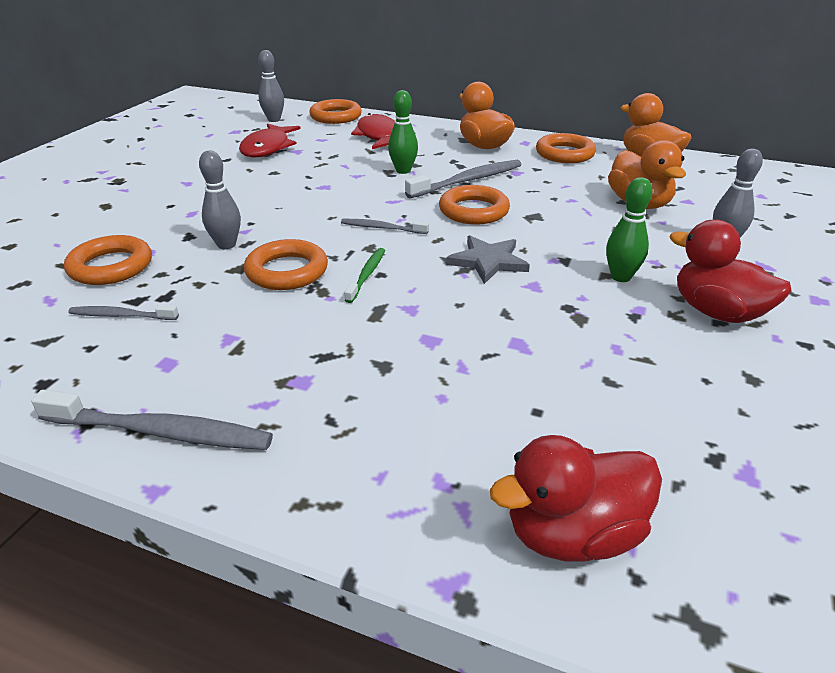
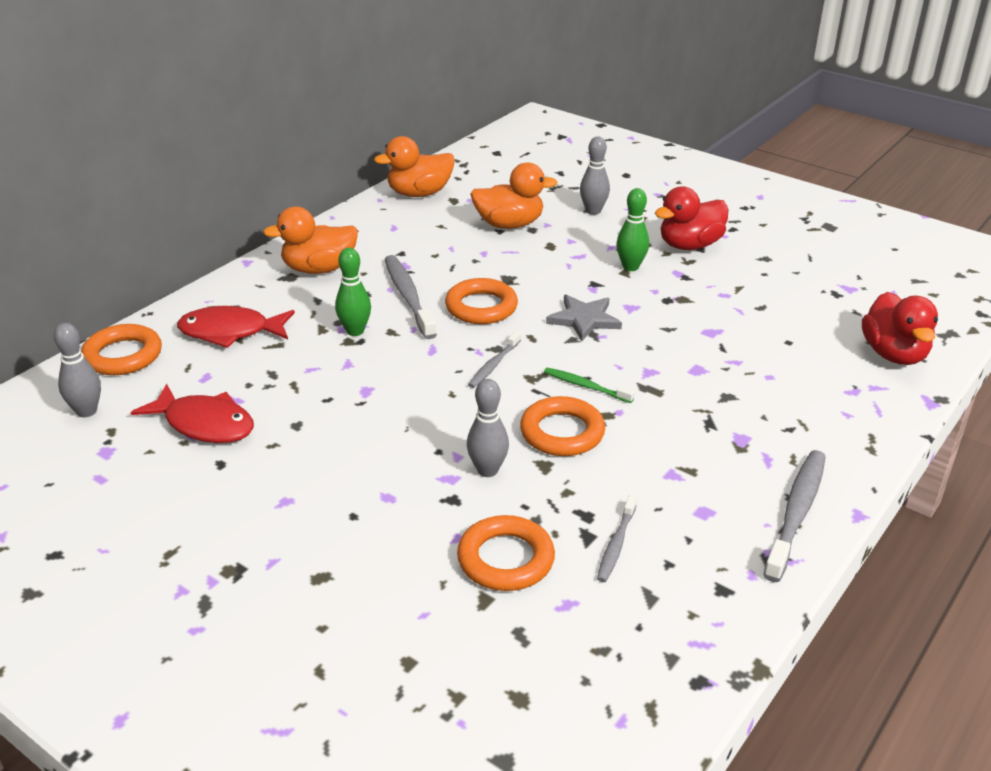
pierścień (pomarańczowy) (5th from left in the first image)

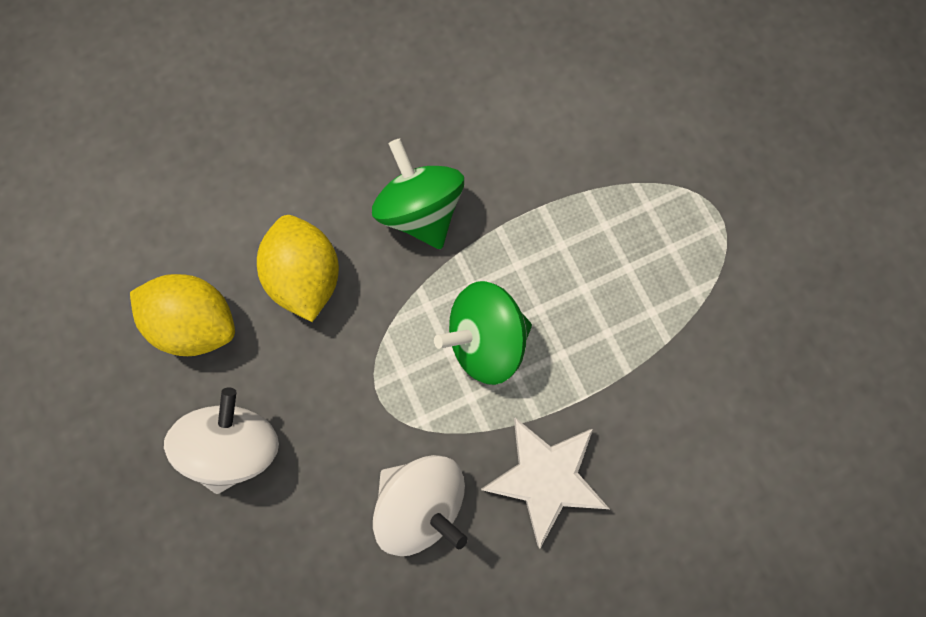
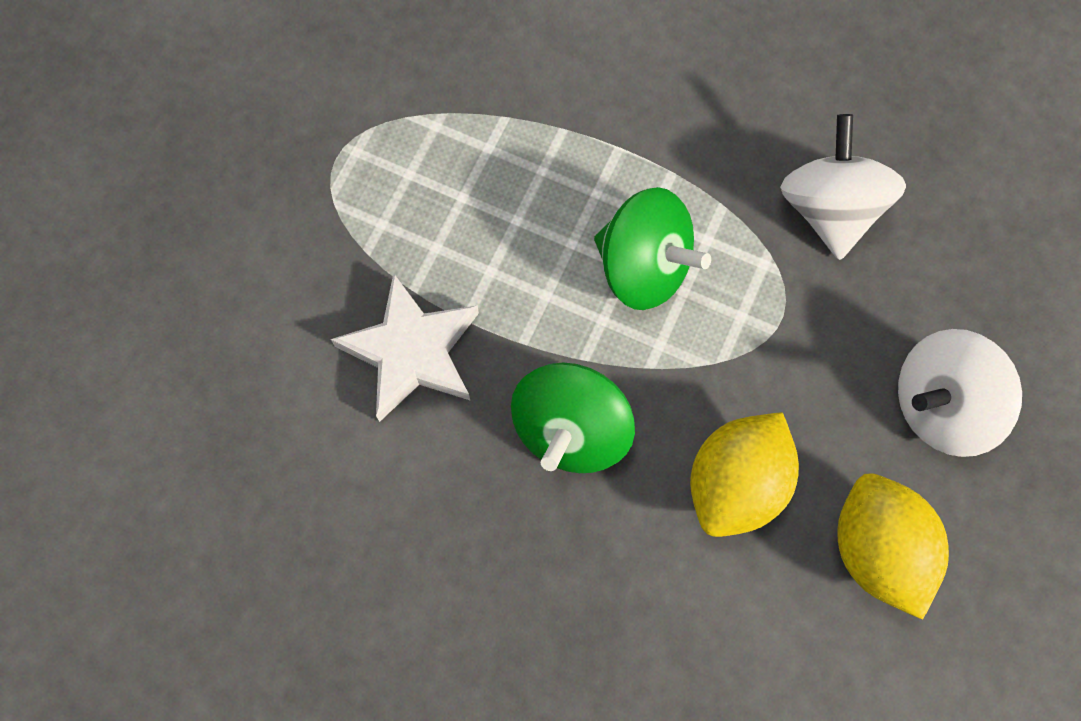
gwiazda (biały)

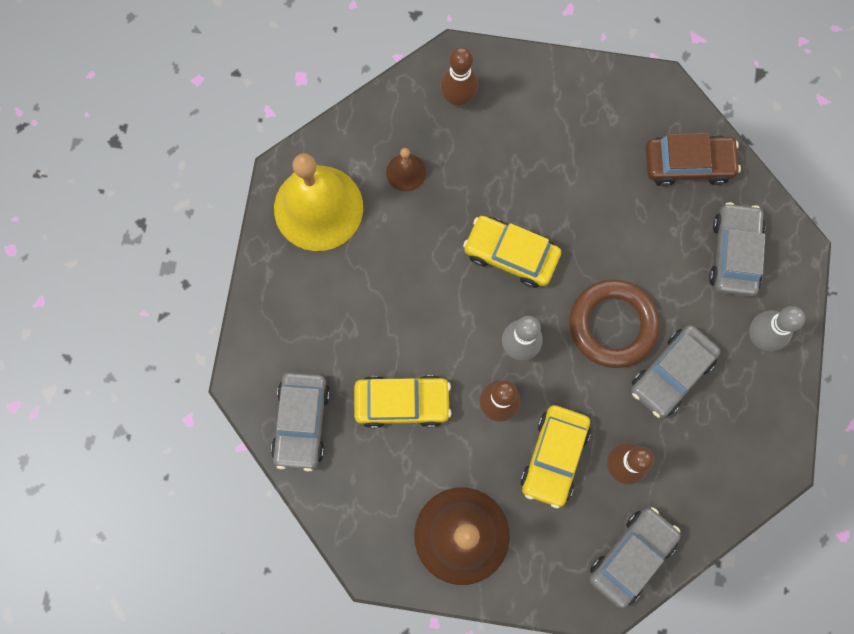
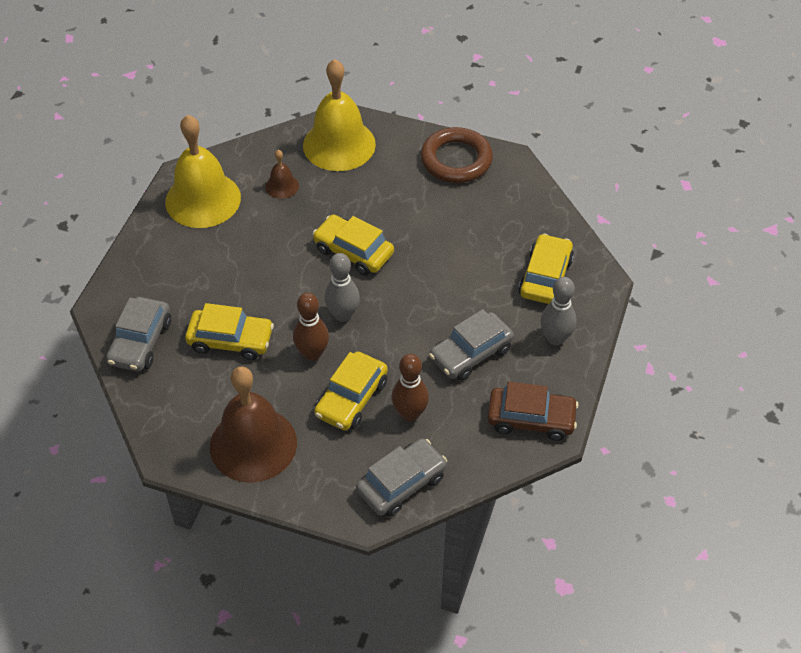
dzwonek (żółty) (2nd from left)
pierścień (brązowy)
samochód (brązowy)
samochód (żółty) (4th from left)

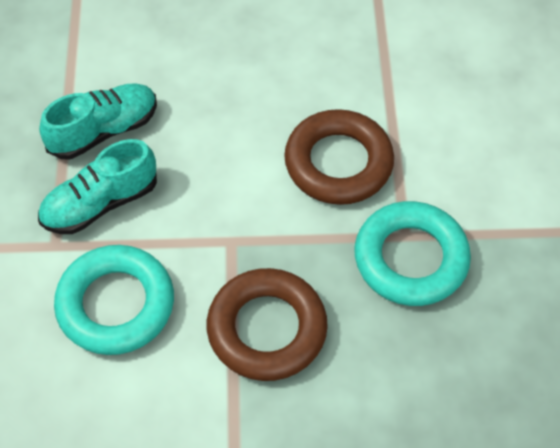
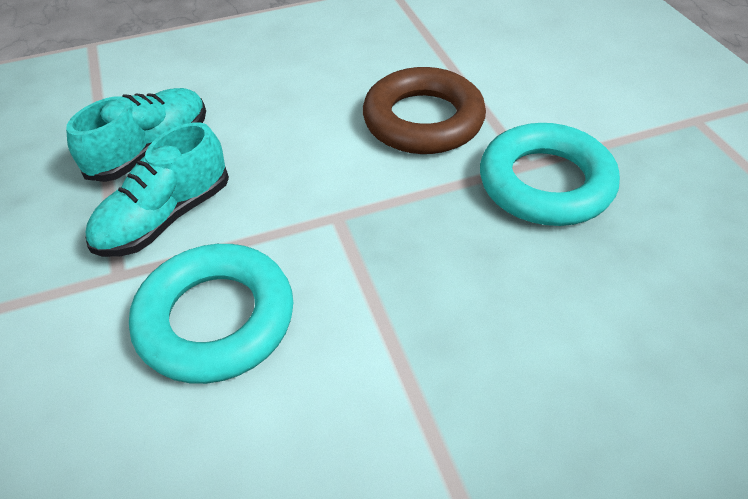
pierścień (brązowy) (1st from left in the first image)

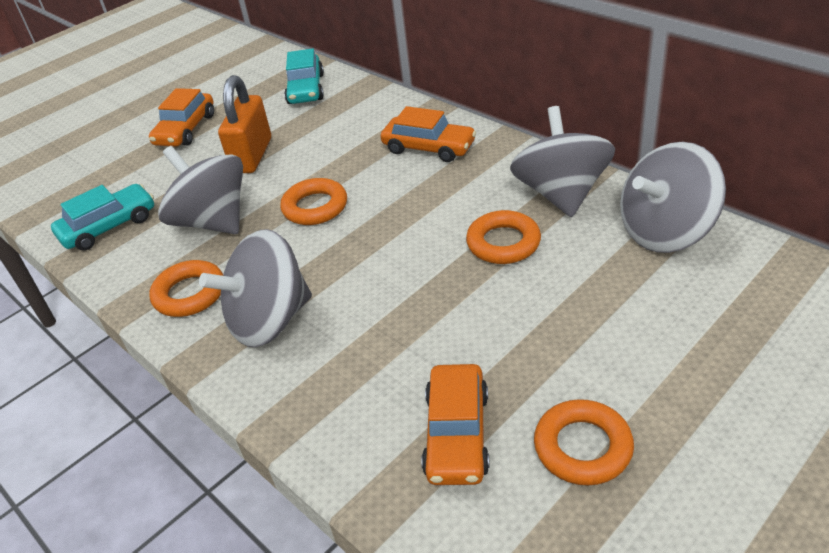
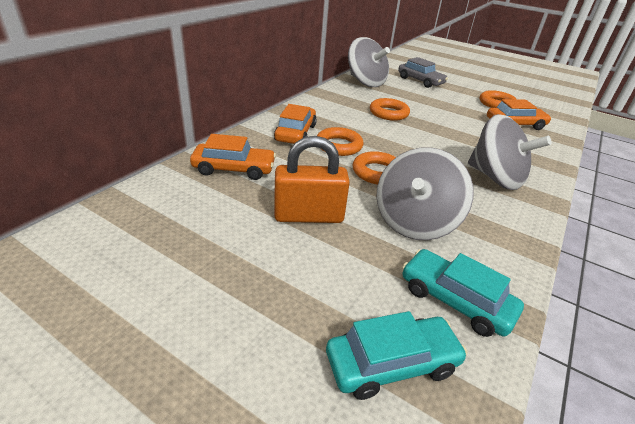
samochód (pomarańczowy) (1st from left)
pierścień (pomarańczowy) (1st from left)
samochód (turkusowy) (1st from left)
bączek (szary) (3rd from left in the first image)
samochód (szary)

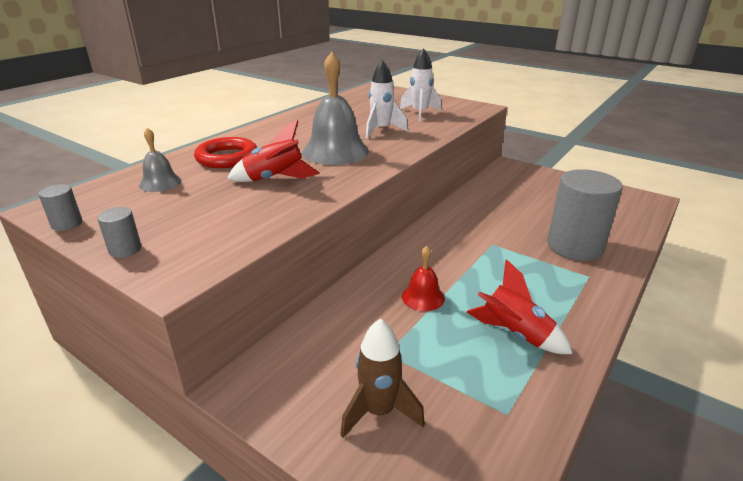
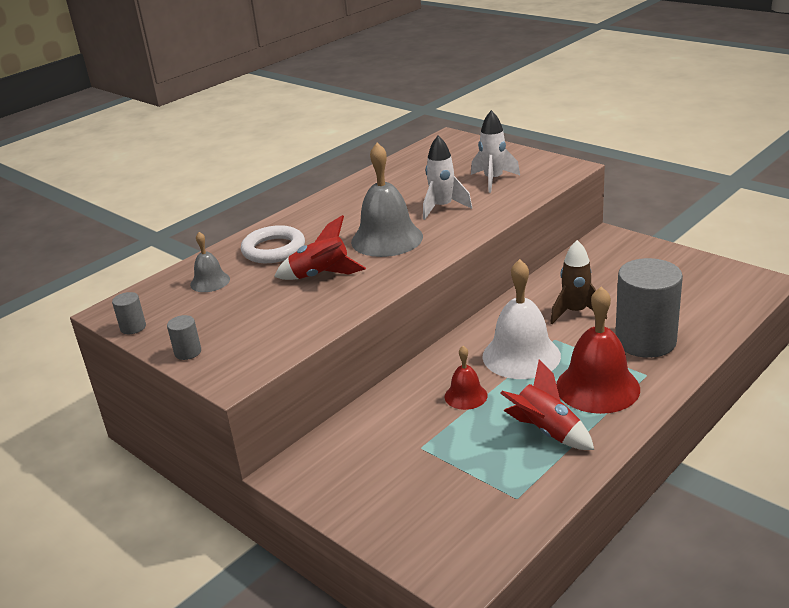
pierścień (biały)
rakieta (brązowy)
dzwonek (biały)
dzwonek (czerwony) (2nd from left)

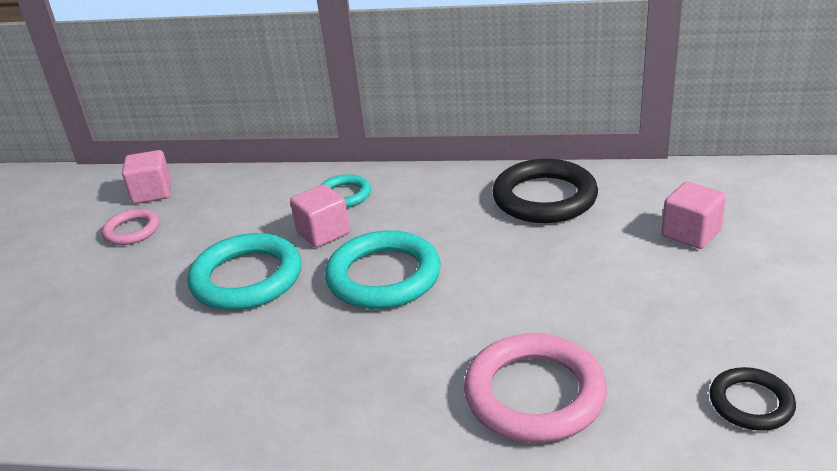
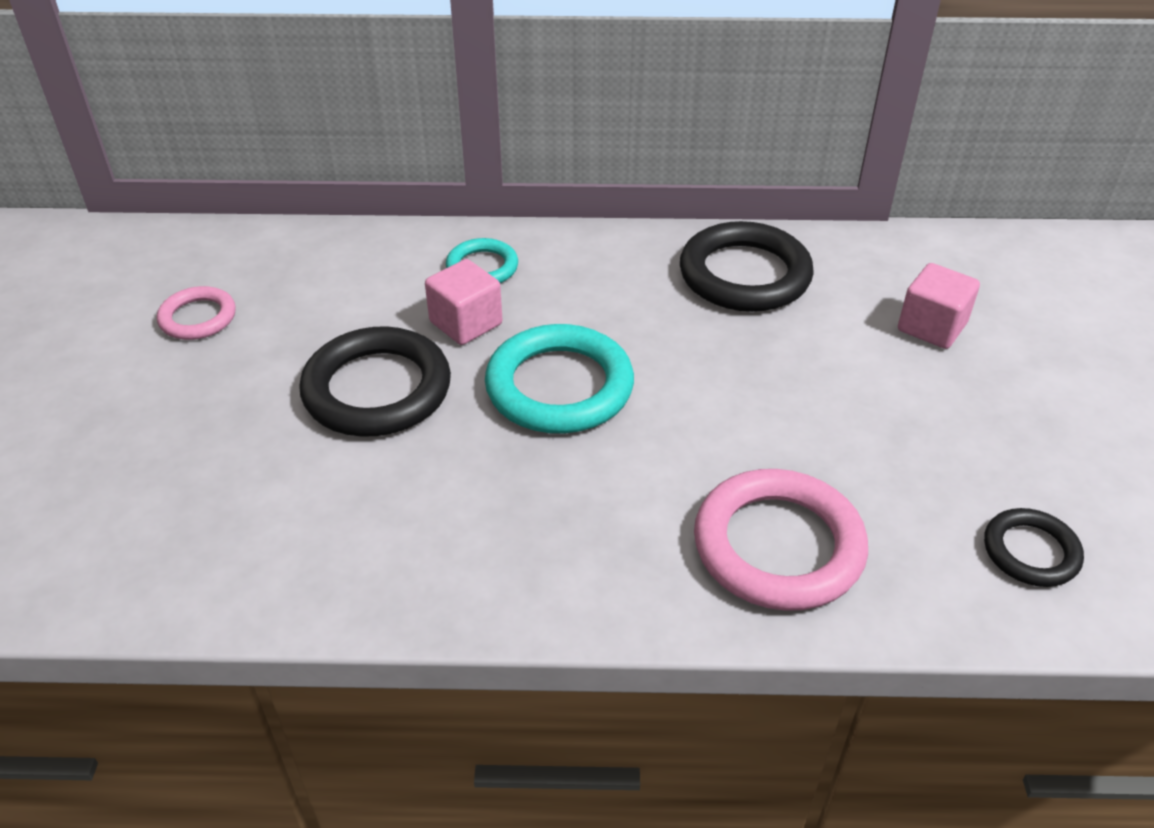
sześcian (różowy) (1st from left in the first image)
pierścień (czarny) (1st from left)

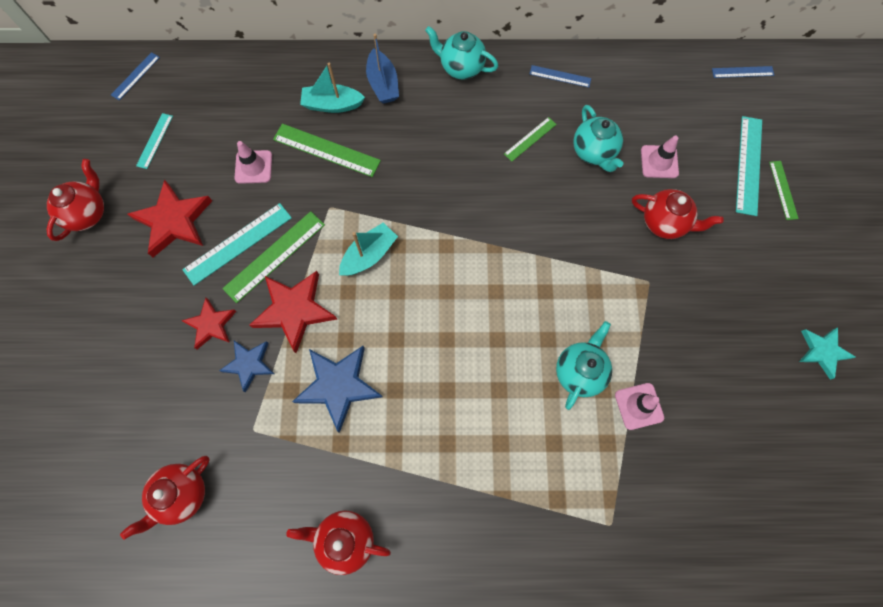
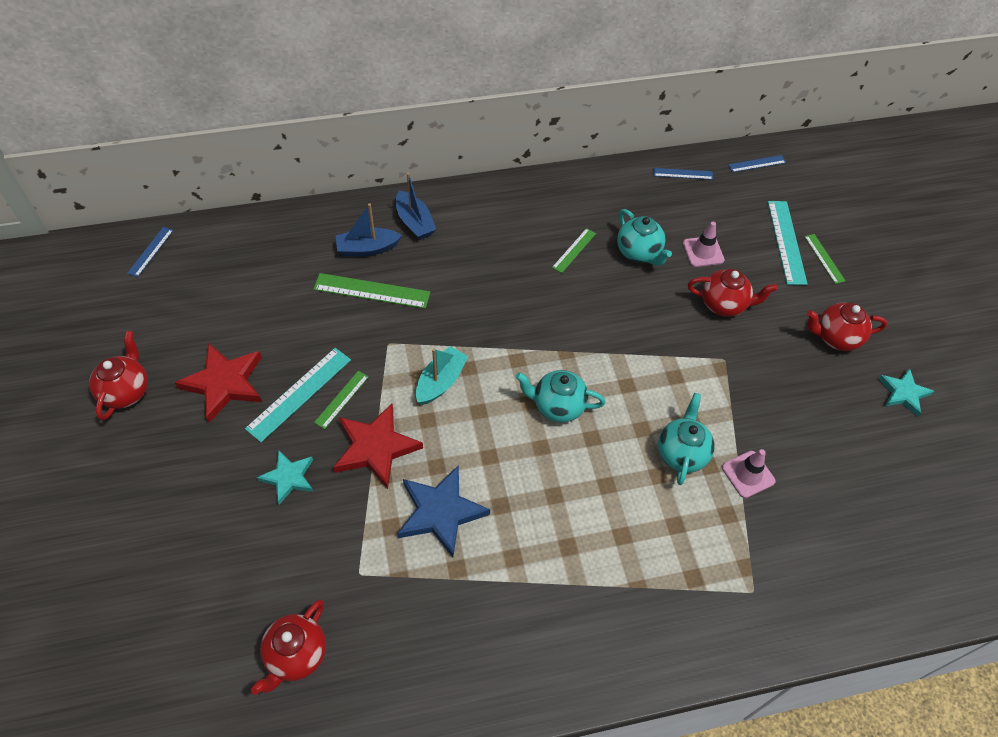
linijka (turkusowy) (1st from left in the first image)
gwiazda (turkusowy) (1st from left)
gwiazda (niebieski) (1st from left in the first image)
linijka (zielony) (1st from left)
pachołek (różowy) (1st from left in the first image)
imbryk (czerwony) (4th from left)
łódka (niebieski) (1st from left)
imbryk (turkusowy) (1st from left)
linijka (niebieski) (2nd from left)

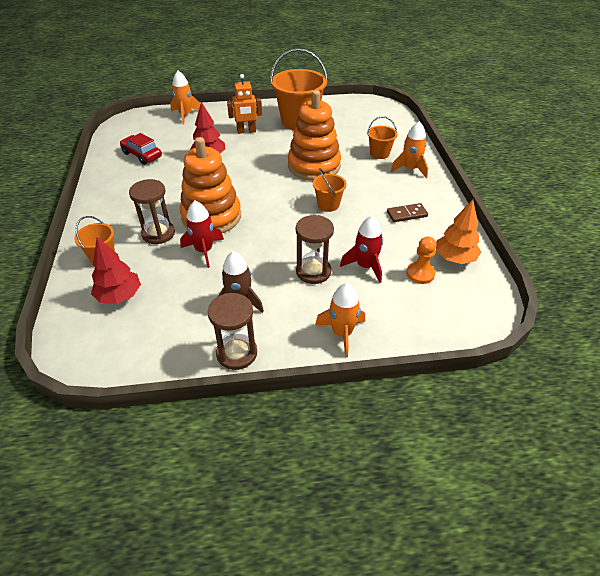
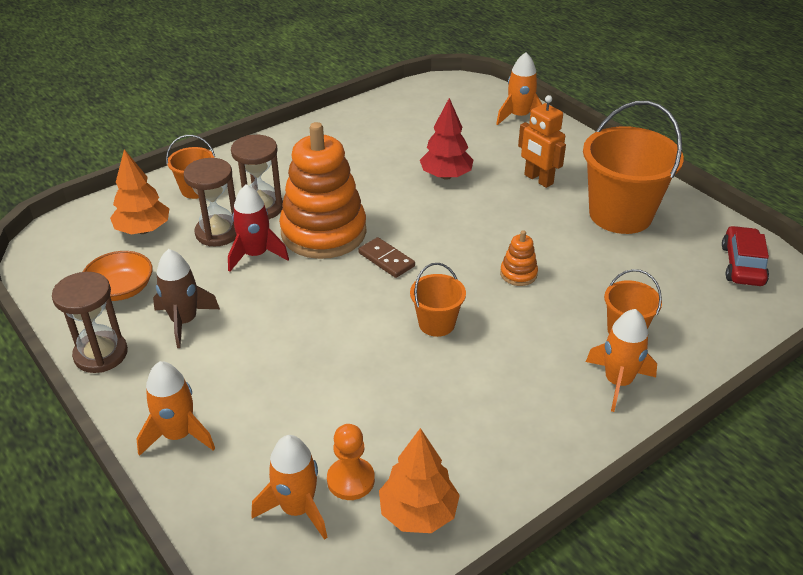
drzewko (pomarańczowy) (1st from left)
samochód (czerwony)
zabawka nakładanka (pomarańczowy) (2nd from left)
klepsydra (brązowy) (2nd from left)
rakieta (czerwony) (2nd from left in the first image)
kostka domina (brązowy)
miska (pomarańczowy)
rakieta (pomarańczowy) (2nd from left)

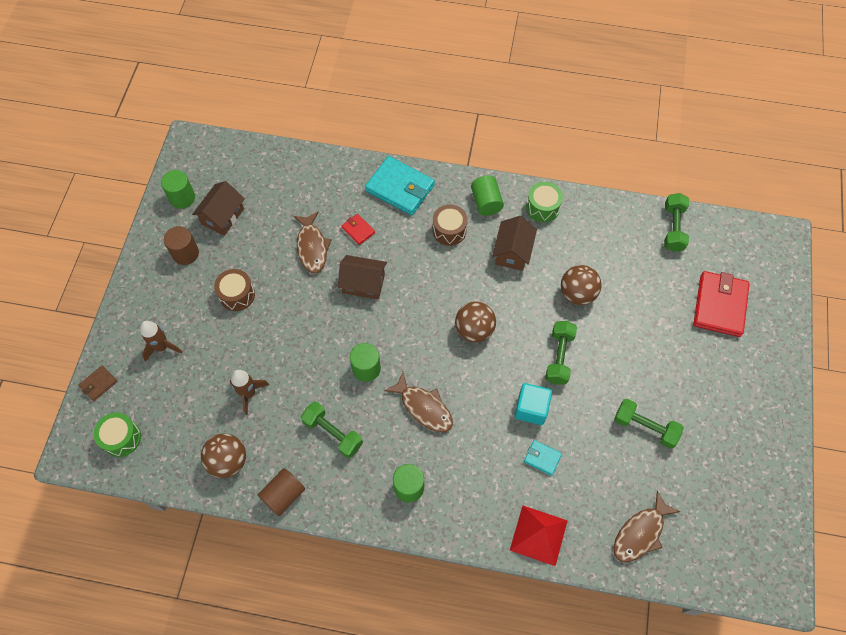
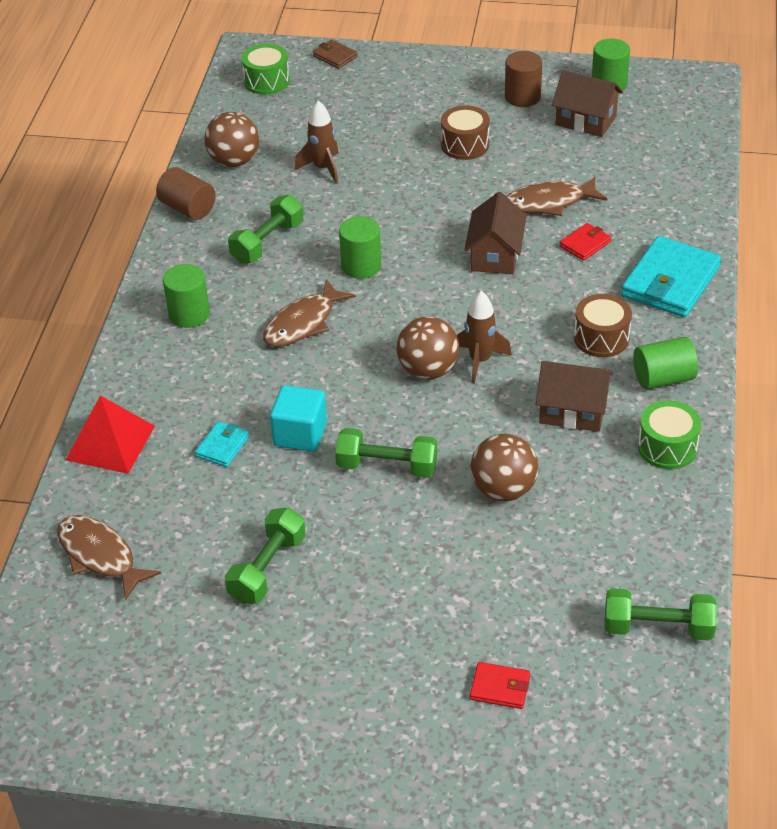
rakieta (brązowy) (2nd from left)
portfel (czerwony) (1st from left)

